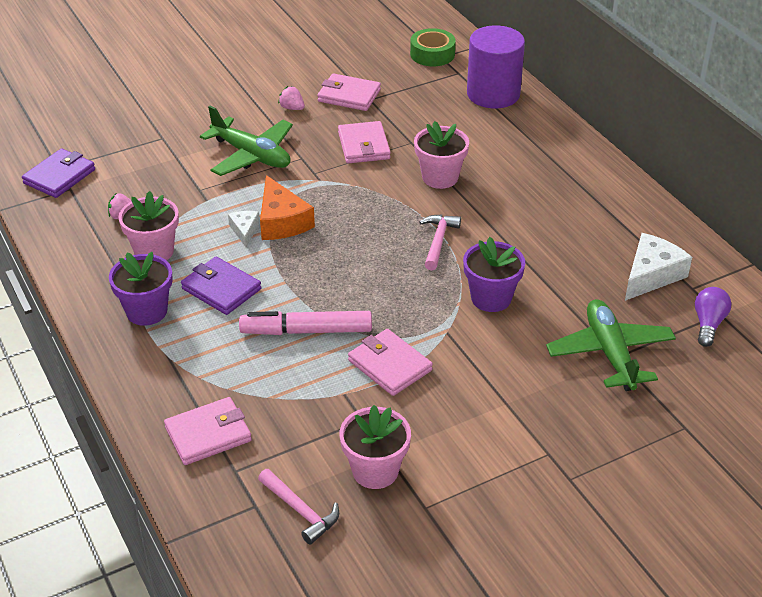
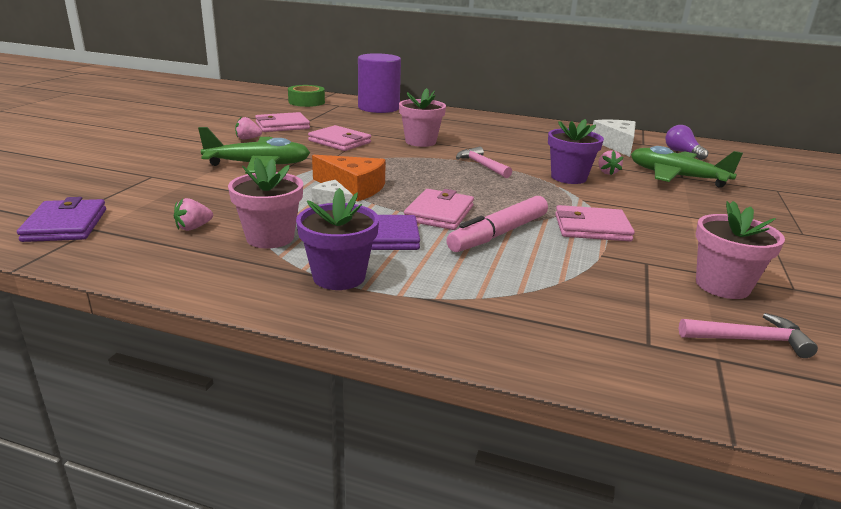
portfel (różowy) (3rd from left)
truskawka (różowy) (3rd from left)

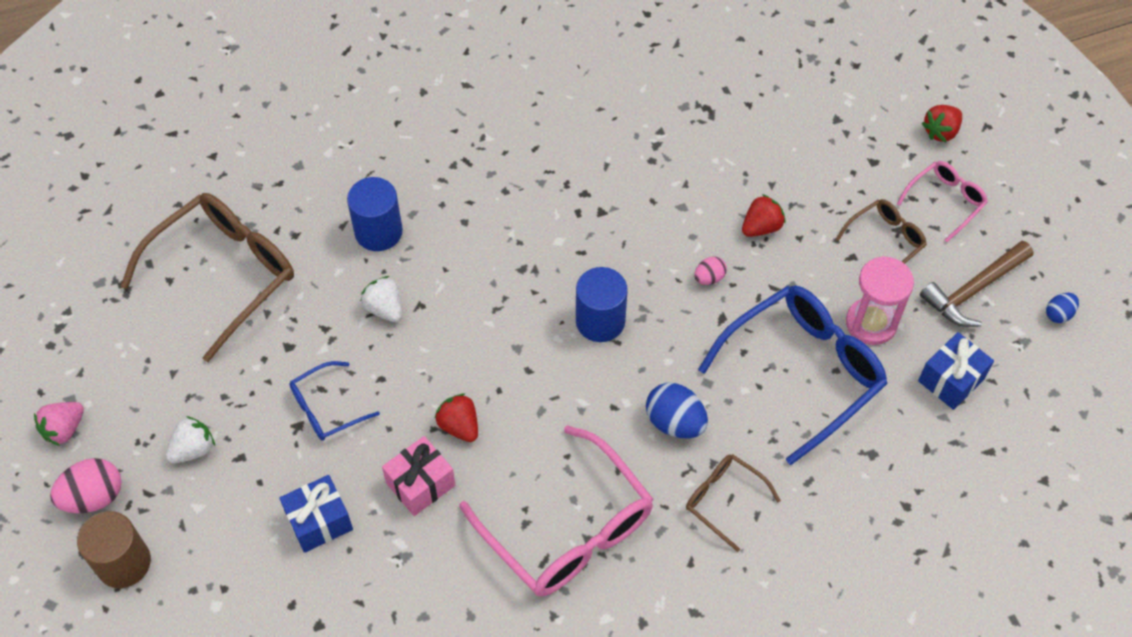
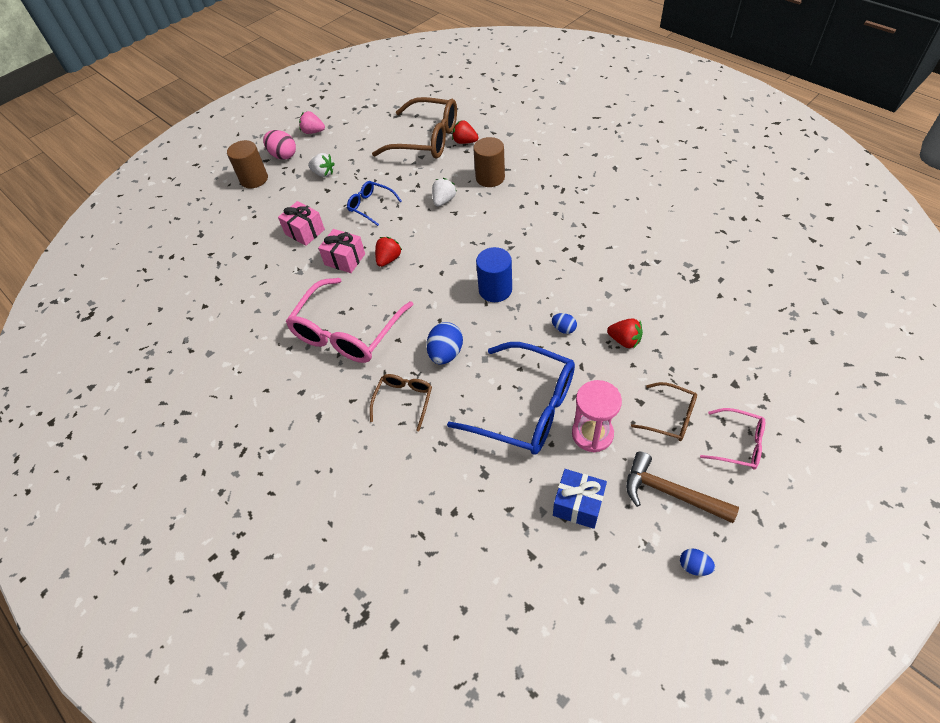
prezent (różowy) (1st from left)
walec (brązowy) (2nd from left)
jajko (niebieski) (2nd from left)
truskawka (czerwony) (2nd from left)

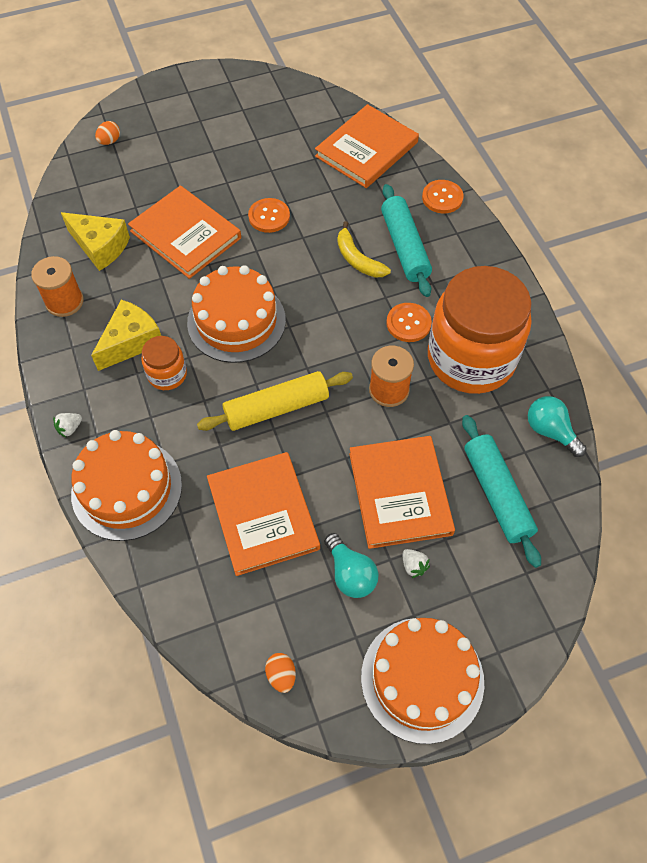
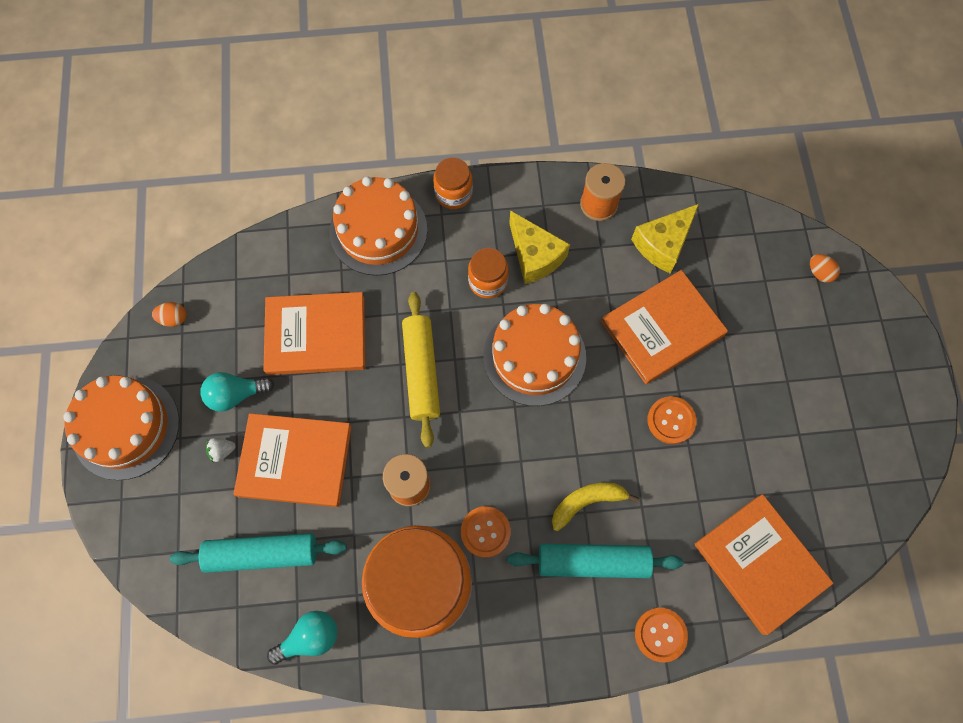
słoik (pomarańczowy) (2nd from left)

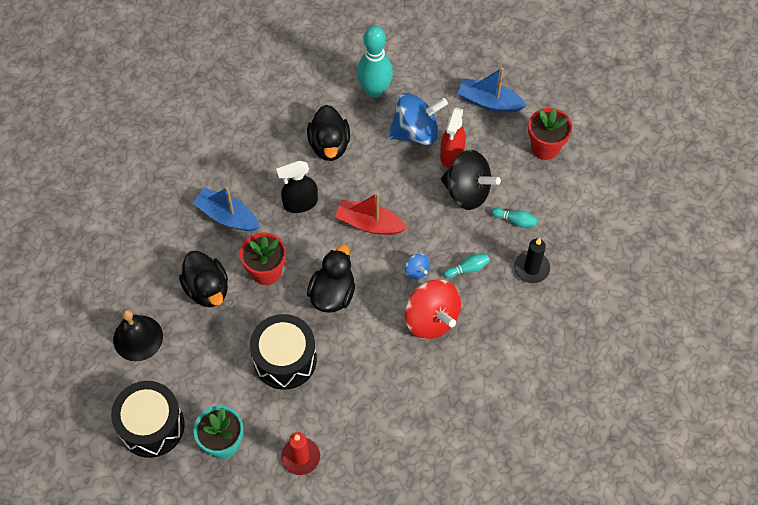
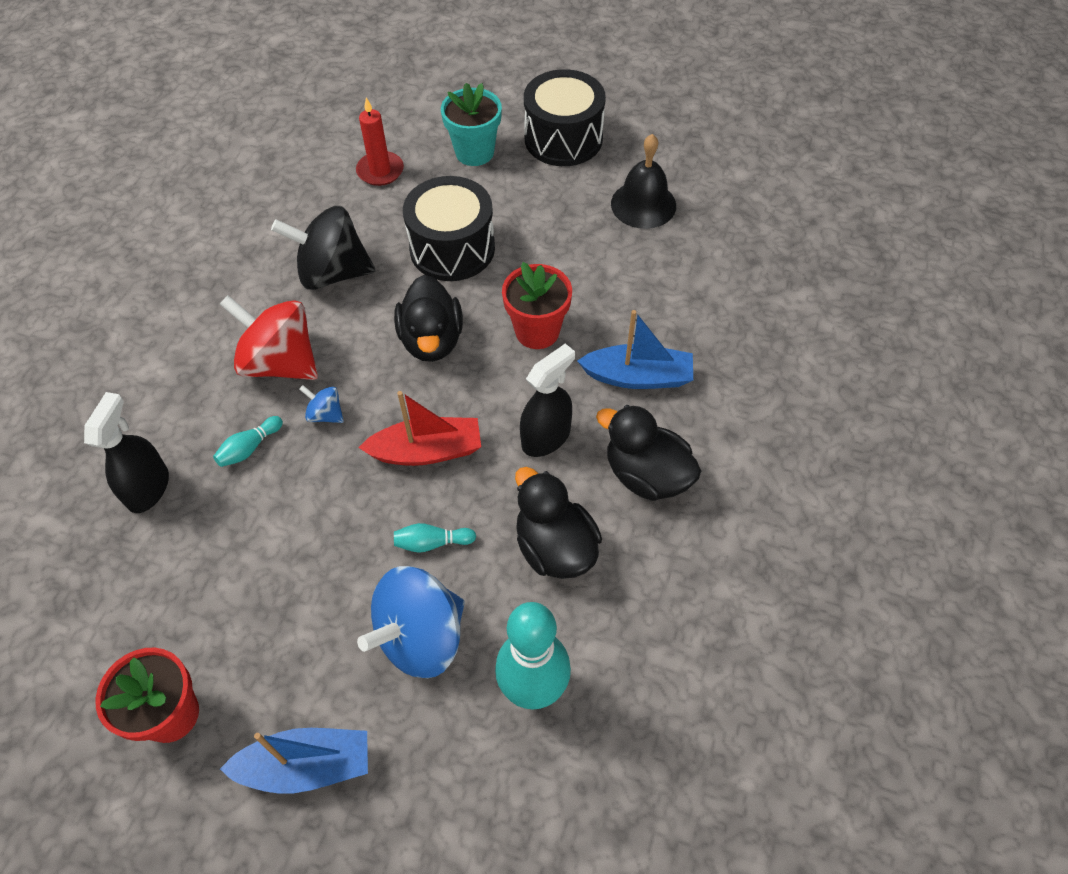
kaczka (czarny) (3rd from left)
spryskiwacz (czerwony)
bączek (czarny)
kręgiel (turkusowy) (2nd from left)
spryskiwacz (czarny) (1st from left)

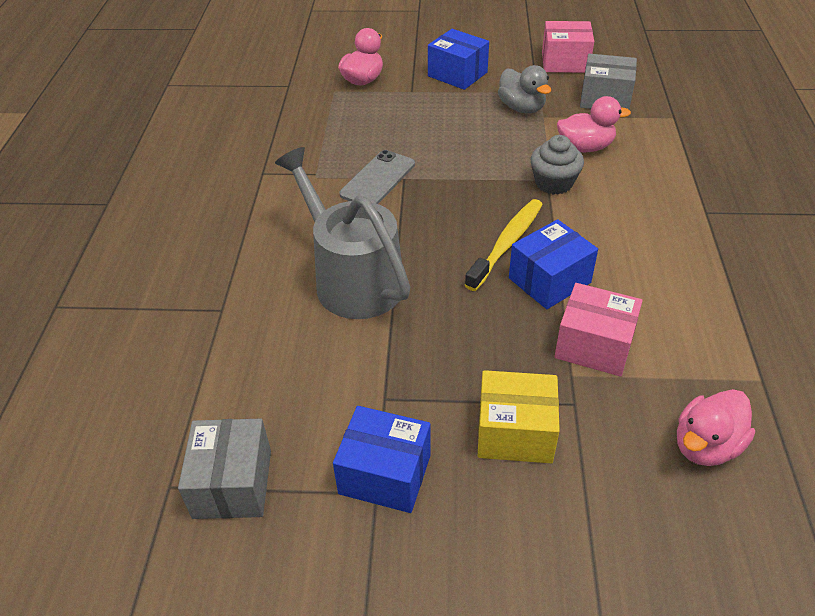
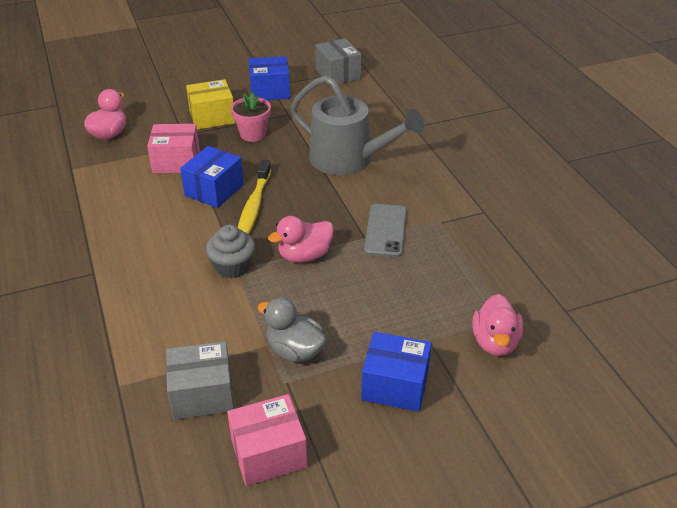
kaczka (różowy) (2nd from left)
doniczka (różowy)

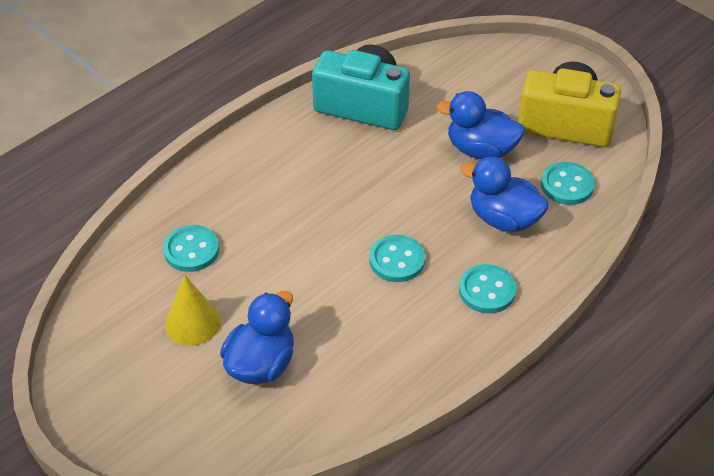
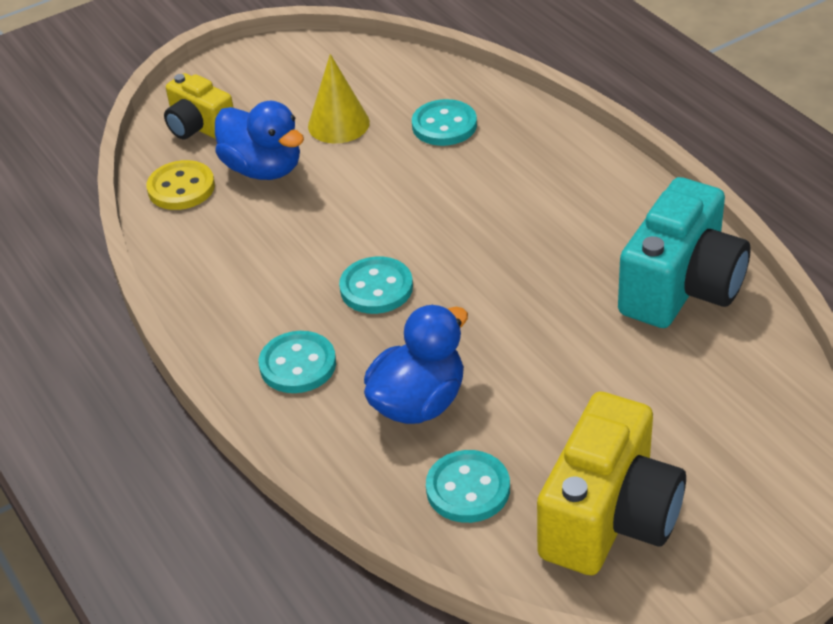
kaczka (niebieski) (2nd from left in the first image)
guzik (żółty)
aparat fotograficzny (żółty) (1st from left)

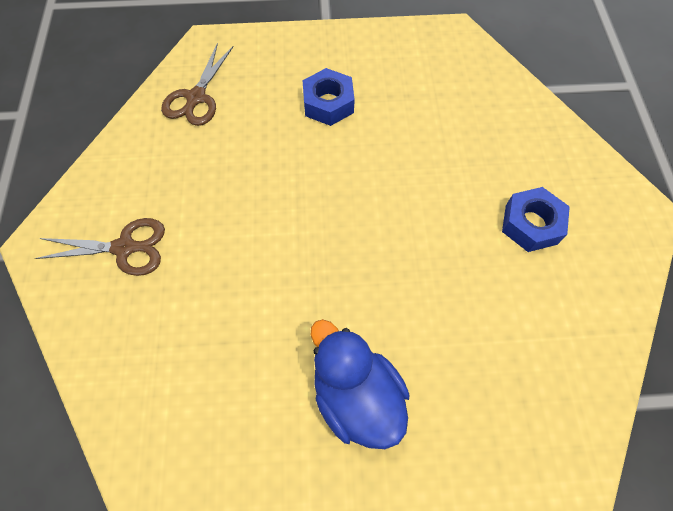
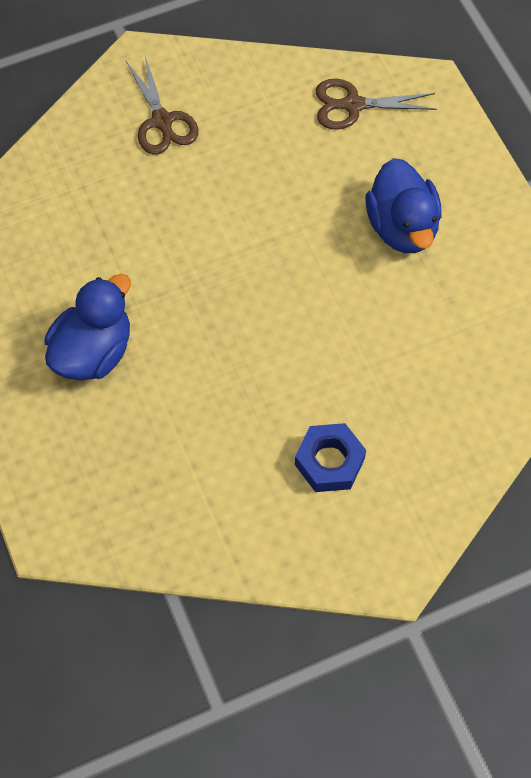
kaczka (niebieski) (2nd from left)

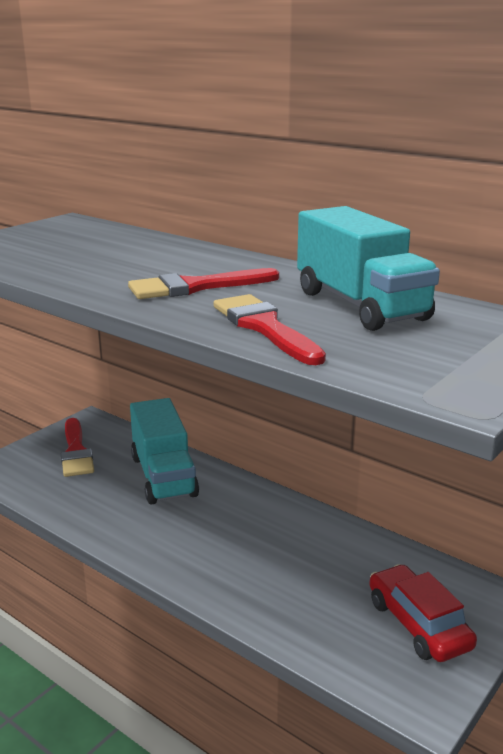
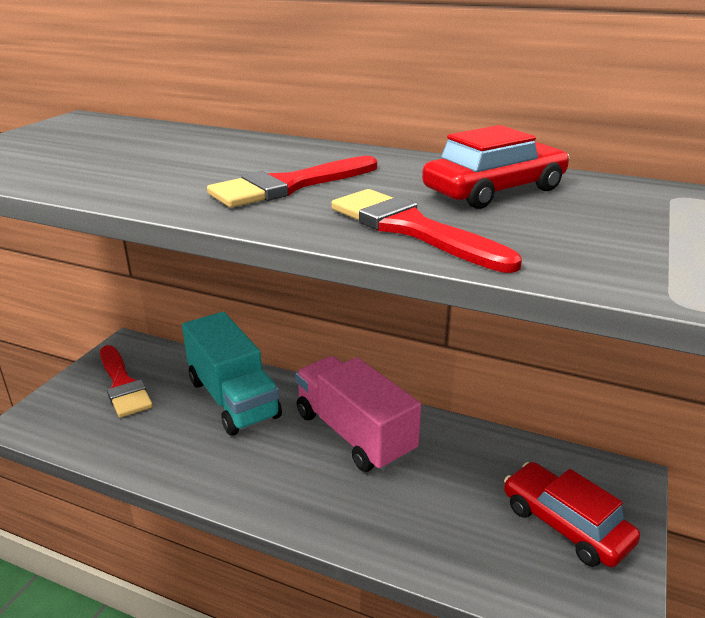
samochód (czerwony) (1st from left)
ciężarówka (różowy)

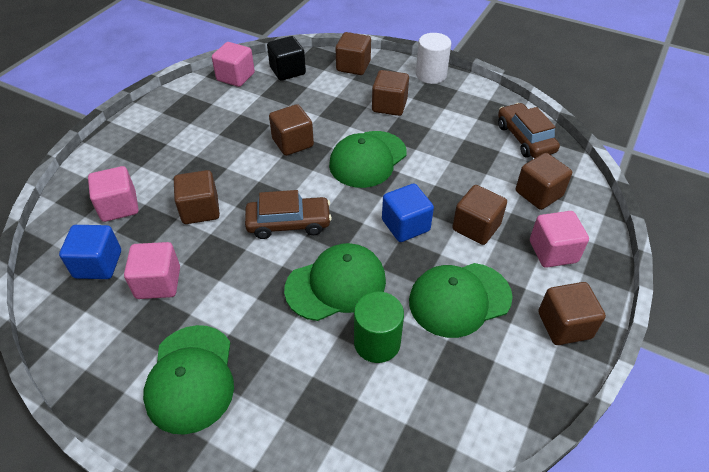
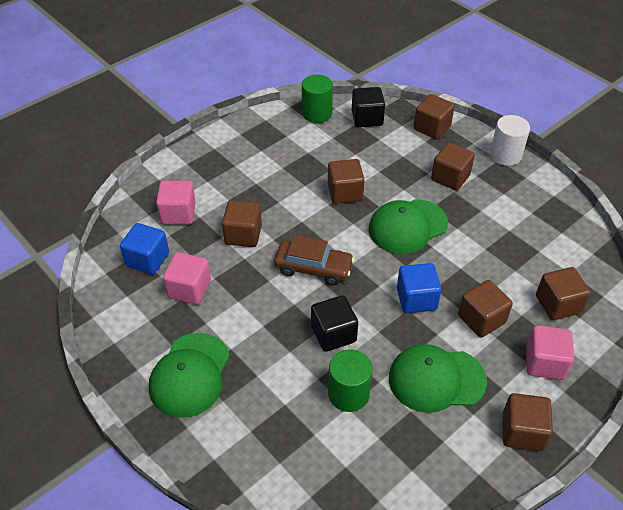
walec (zielony) (1st from left)
sześcian (czarny) (1st from left)
samochód (brązowy) (2nd from left in the first image)

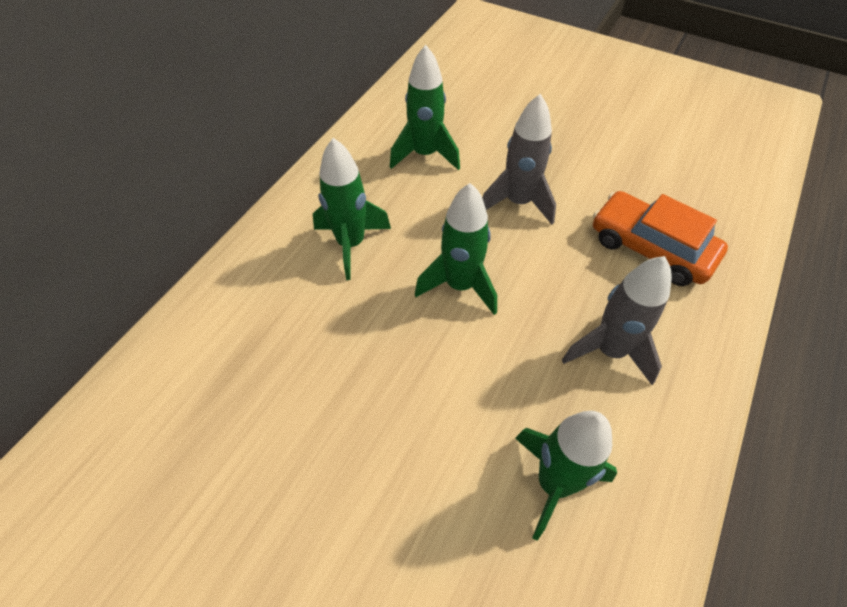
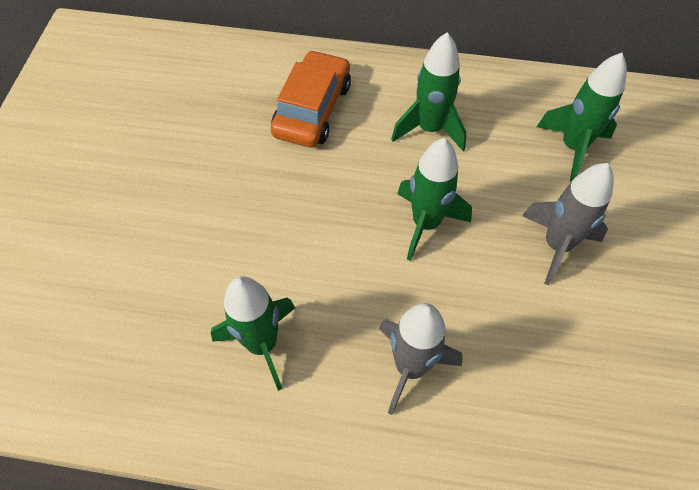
samochód (pomarańczowy)

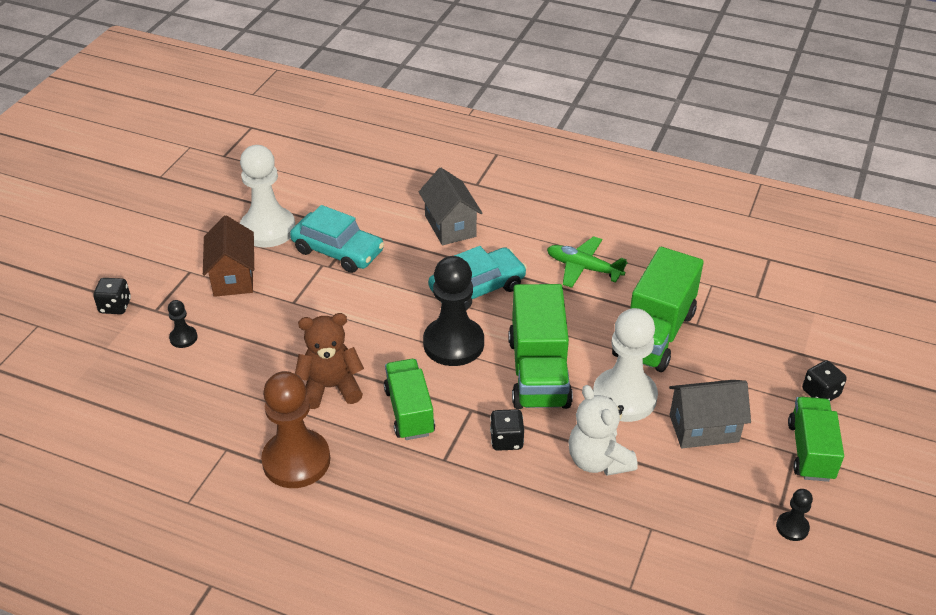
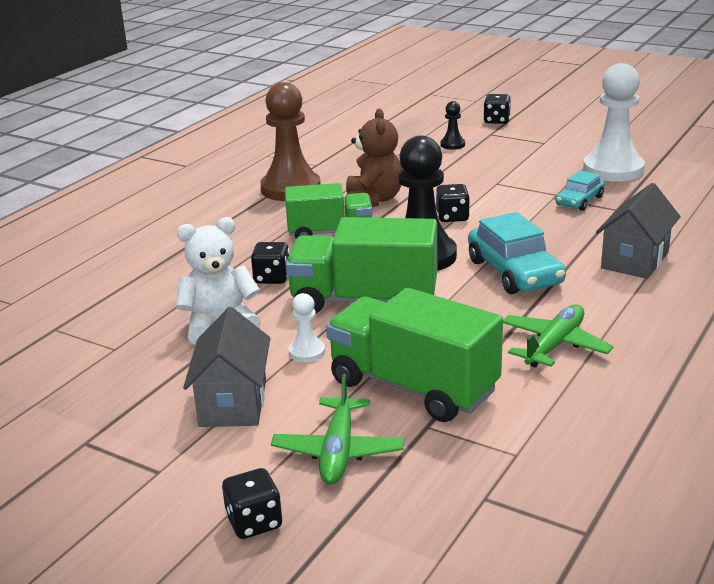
domek (brązowy)
samochód (turkusowy) (2nd from left)
domek (szary) (2nd from left)
pionek (biały) (1st from left)
pionek (czarny) (3rd from left in the first image)
ciężarówka (zielony) (4th from left in the first image)
samolot (zielony) (1st from left)
kostka do gry (czarny) (3rd from left)

